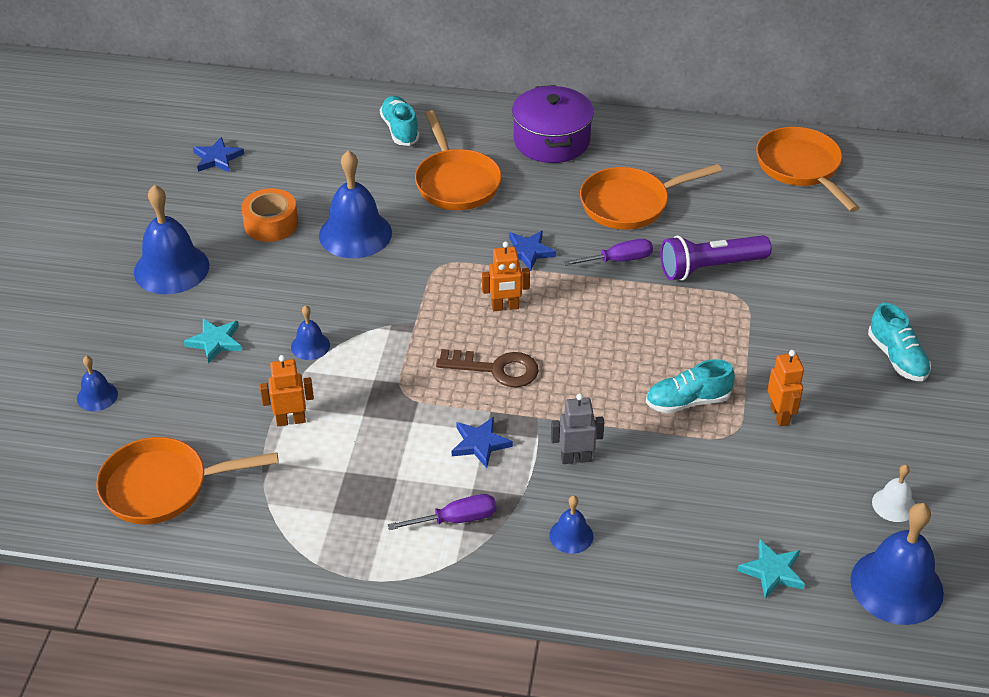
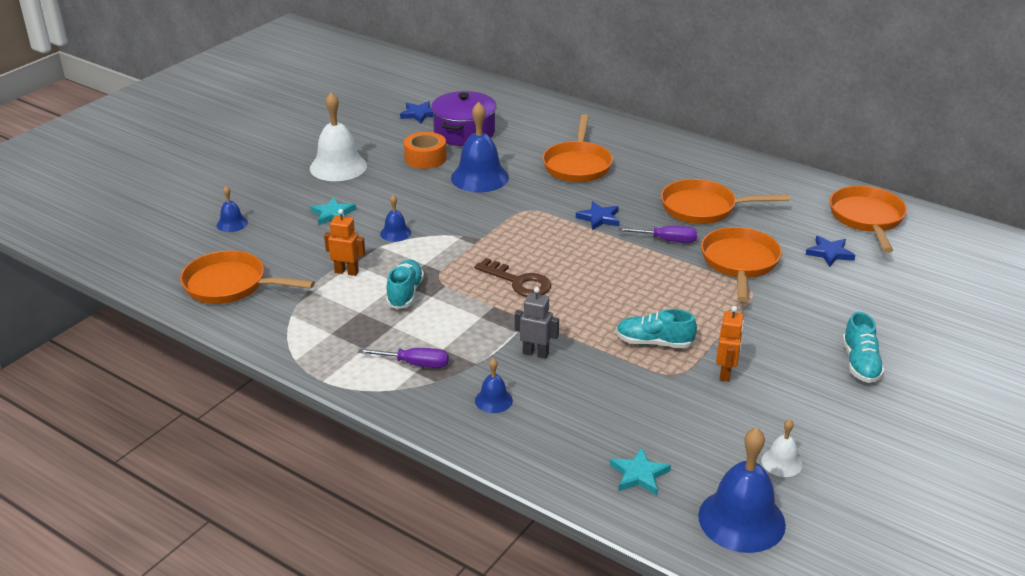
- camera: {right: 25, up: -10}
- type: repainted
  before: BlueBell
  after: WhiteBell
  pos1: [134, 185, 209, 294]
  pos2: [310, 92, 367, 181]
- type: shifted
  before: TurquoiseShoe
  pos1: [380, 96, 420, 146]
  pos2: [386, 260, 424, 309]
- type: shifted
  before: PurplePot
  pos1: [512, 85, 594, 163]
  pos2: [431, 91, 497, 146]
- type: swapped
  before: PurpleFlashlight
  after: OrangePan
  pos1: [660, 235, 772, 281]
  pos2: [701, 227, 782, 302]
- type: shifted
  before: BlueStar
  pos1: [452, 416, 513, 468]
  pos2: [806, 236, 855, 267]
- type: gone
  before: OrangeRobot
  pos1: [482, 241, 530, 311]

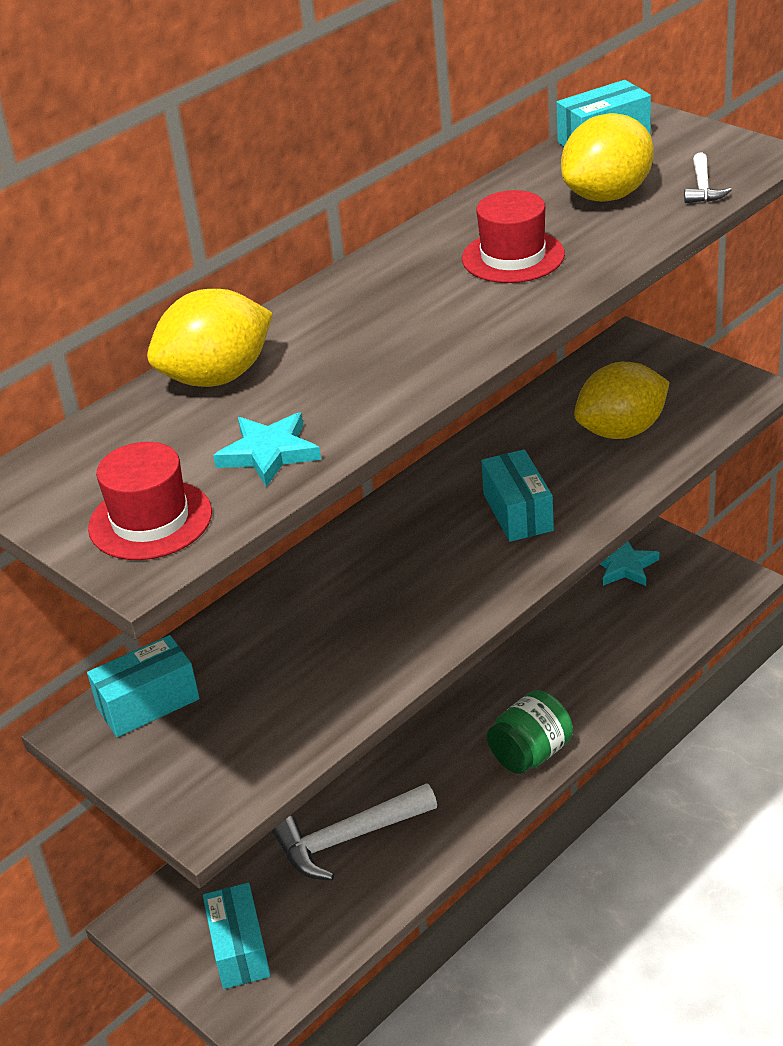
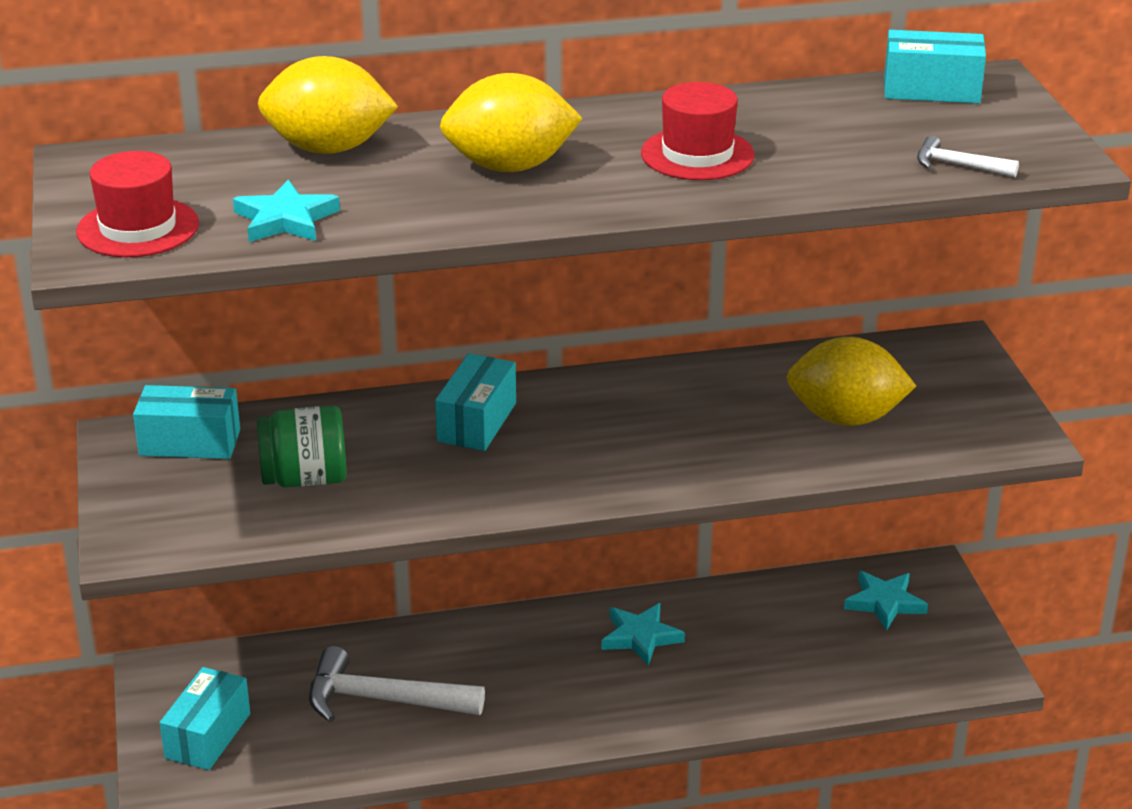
- camera: {right: 30, up: -5}
- type: shifted
  before: GreenJar
  pos1: [487, 690, 573, 774]
  pos2: [257, 406, 347, 488]
- type: shifted
  before: TurquoiseBox
  pos1: [481, 449, 554, 542]
  pos2: [435, 353, 516, 451]
- type: shifted
  before: YellowLemon
  pos1: [561, 113, 654, 202]
  pos2: [440, 73, 583, 172]
- type: new
  after: TurquoiseStar
  pos2: [601, 603, 685, 666]
- type: rotated
  before: WhiteHammer
  pos1: [684, 153, 732, 203]
  pos2: [917, 136, 1019, 177]
  turn: 75

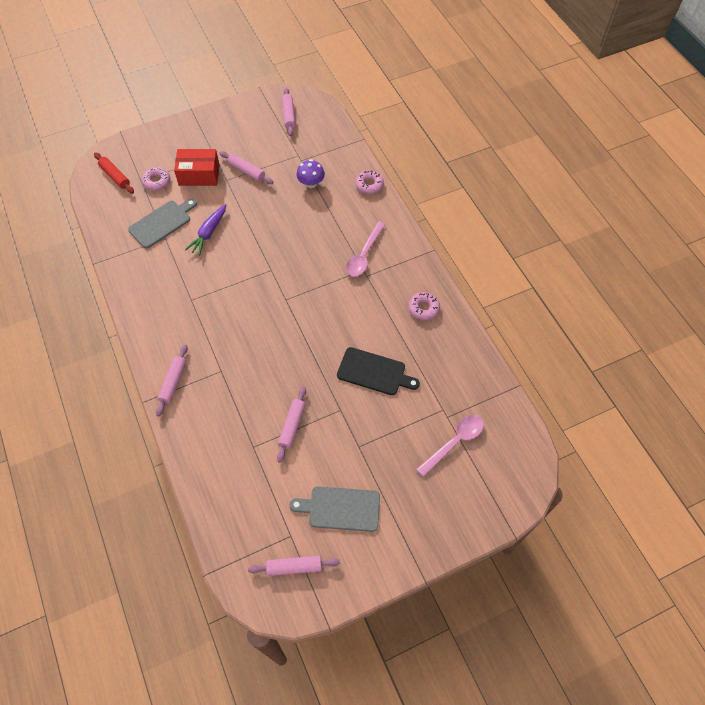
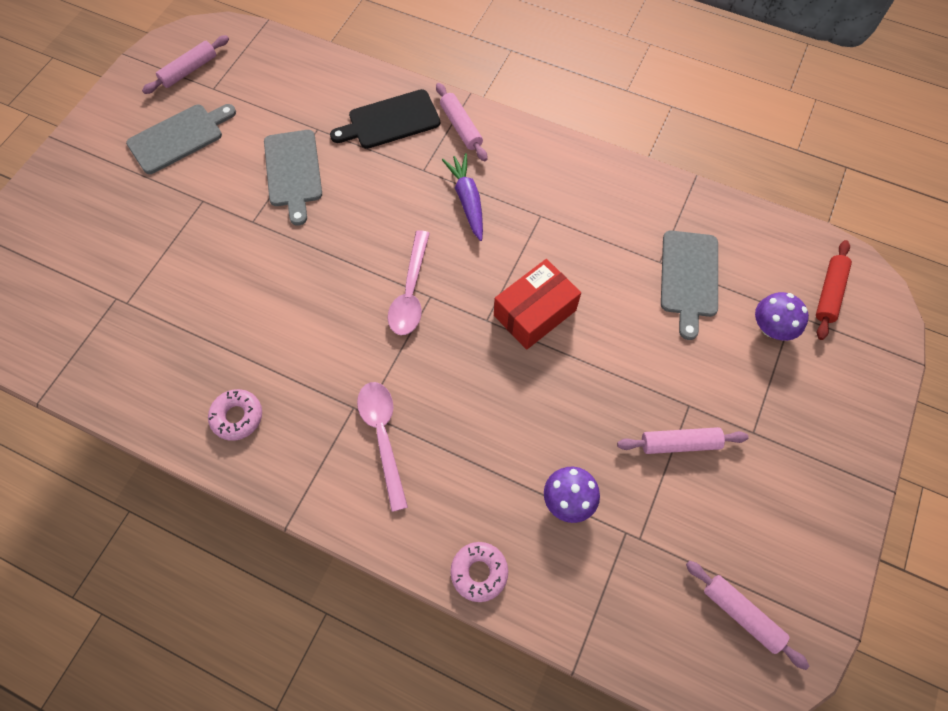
- camera: {right: 140, up: 5}
- type: swapped
  before: PinkRollingPin
  after: GreyCuttingBoard
  pos1: [277, 387, 306, 463]
  pos2: [264, 130, 322, 226]
- type: shifted
  before: BlackCuttingBoard
  pos1: [337, 347, 420, 395]
  pos2: [330, 89, 440, 149]
- type: shifted
  before: PinkSpoon
  pos1: [416, 415, 484, 477]
  pos2: [388, 230, 430, 335]
- type: shifted
  before: PurpleCarrot
  pos1: [185, 204, 226, 256]
  pos2: [442, 153, 483, 241]
- type: shifted
  before: RedBox
  pos1: [174, 149, 219, 186]
  pos2: [494, 259, 581, 350]
- type: swapped
  before: PinkDonut
  after: PurpleMushroom
  pos1: [142, 167, 170, 191]
  pos2: [755, 292, 809, 341]
- type: rotated
  before: RedRollingPin
  pos1: [94, 152, 134, 193]
  pos2: [816, 240, 852, 340]
  turn: -75

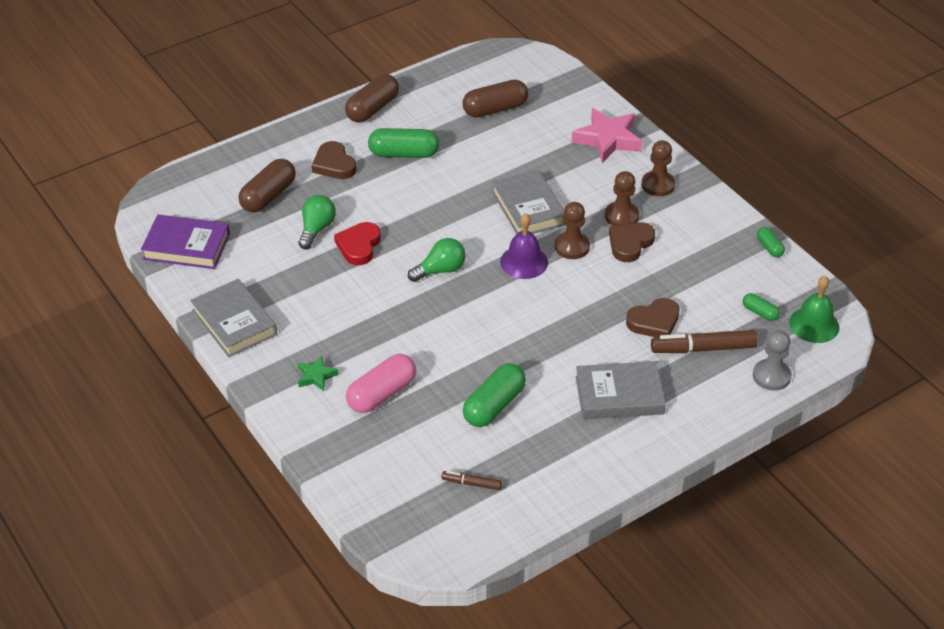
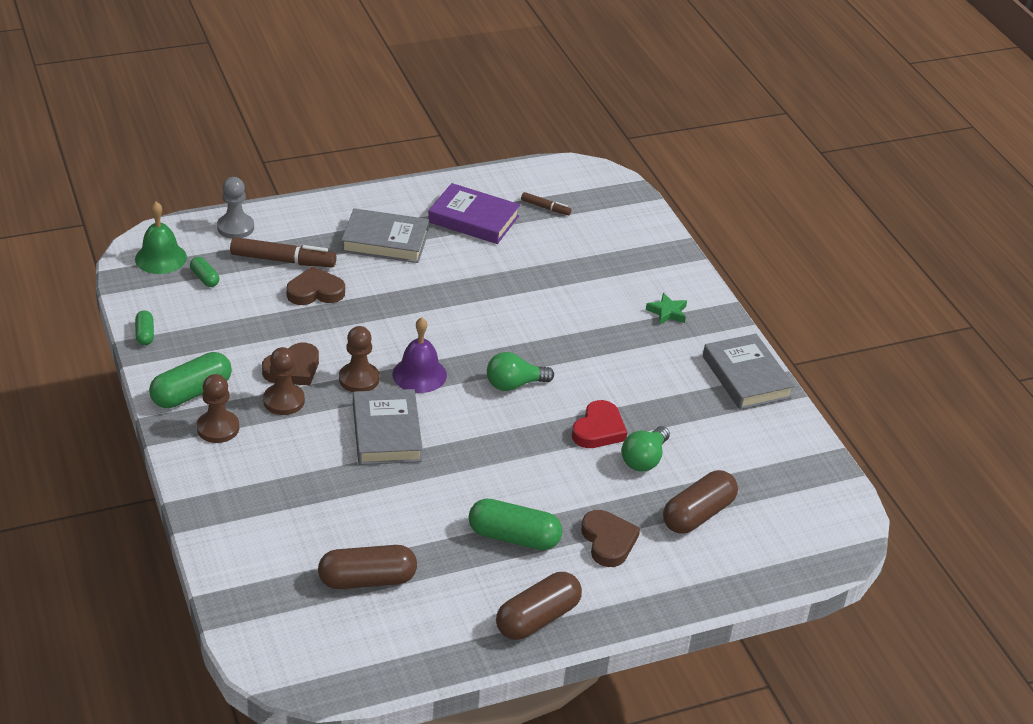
- camera: {right: -170, up: -5}
- type: shifted
  before: GreenCapsule
  pos1: [463, 363, 526, 427]
  pos2: [149, 352, 232, 408]
- type: shifted
  before: PurpleBook
  pos1: [141, 214, 230, 269]
  pos2: [428, 183, 520, 244]
- type: gone
  before: PinkCapsule
  pos1: [346, 354, 416, 413]
- type: gone
  before: PinkStar
  pos1: [572, 108, 642, 163]

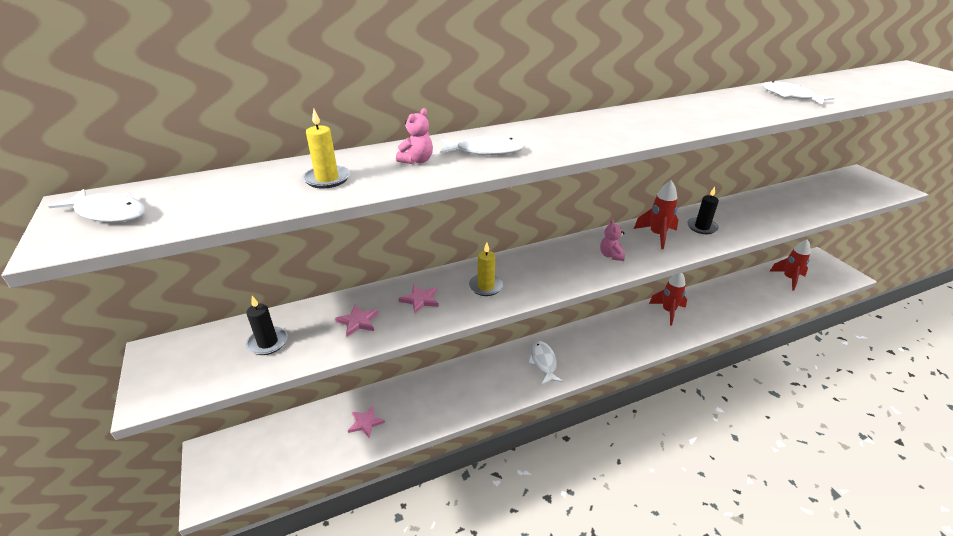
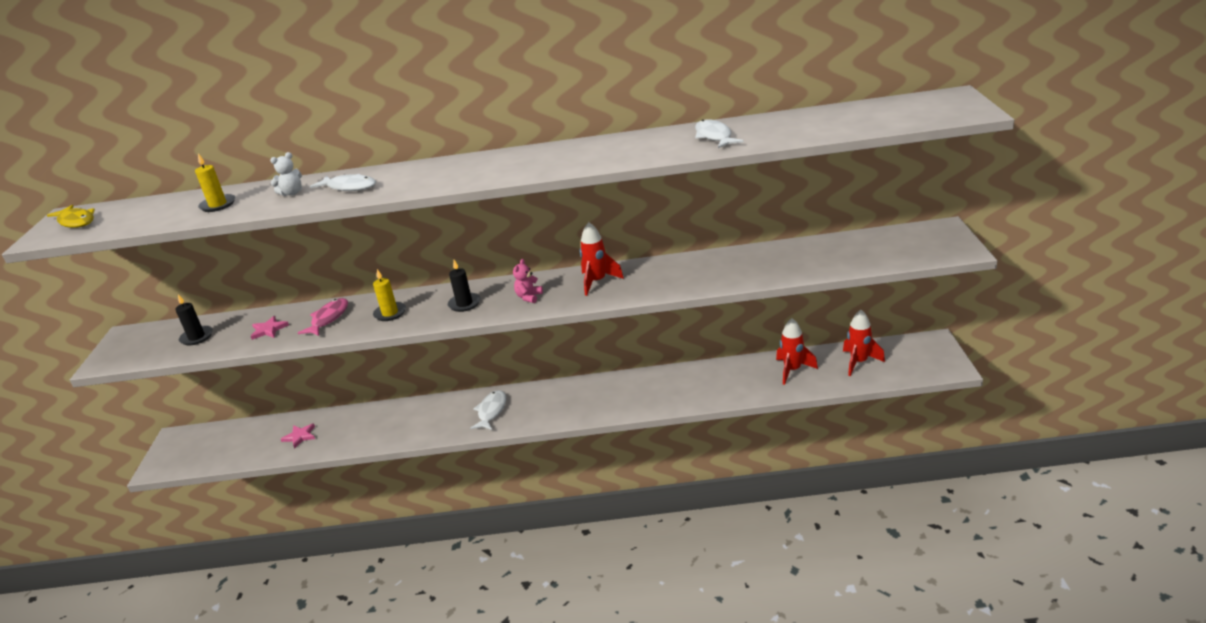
- camera: {right: 25, up: -5}
- type: repainted
  before: WhiteFish
  after: YellowFish
  pos1: [48, 189, 145, 223]
  pos2: [47, 205, 95, 228]
- type: repainted
  before: PinkTeddyBear
  after: WhiteTeddyBear
  pos1: [396, 108, 433, 164]
  pos2: [270, 152, 302, 196]
- type: swapped
  before: PinkStar
  after: PinkFish
  pos1: [399, 285, 439, 314]
  pos2: [298, 298, 348, 336]
- type: shifted
  before: BlackCandle
  pos1: [687, 187, 719, 234]
  pos2: [448, 260, 480, 312]
- type: shifted
  before: RedRocket
  pos1: [649, 273, 687, 325]
  pos2: [776, 318, 818, 385]

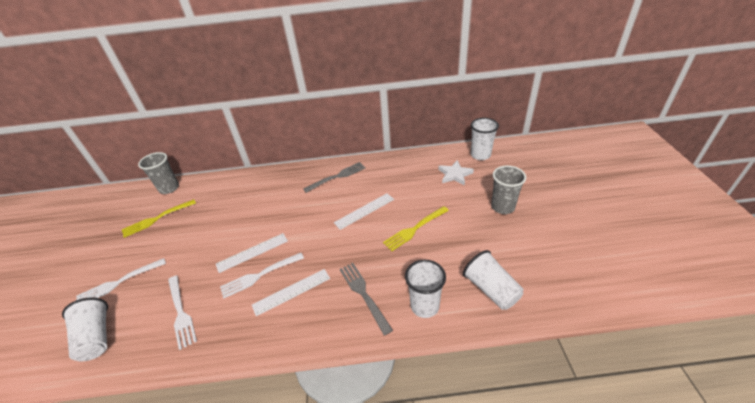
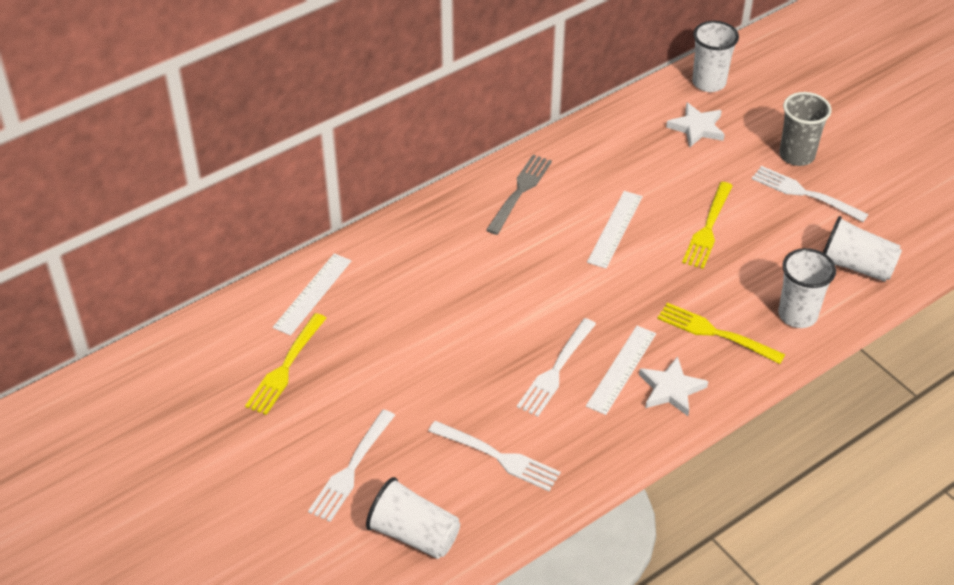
- camera: {right: -35, up: 5}
- type: shifted
  before: WhiteRuler
  pos1: [216, 233, 288, 273]
  pos2: [273, 253, 351, 336]
- type: new
  after: WhiteStar
  pos2: [639, 356, 708, 416]
- type: repainted
  before: GreyFork
  after: YellowFork
  pos1: [340, 263, 393, 336]
  pos2: [657, 303, 785, 364]
- type: new
  after: WhiteFork
  pos2: [752, 166, 869, 222]
- type: gone
  before: GreyCup
  pos1: [138, 152, 179, 194]

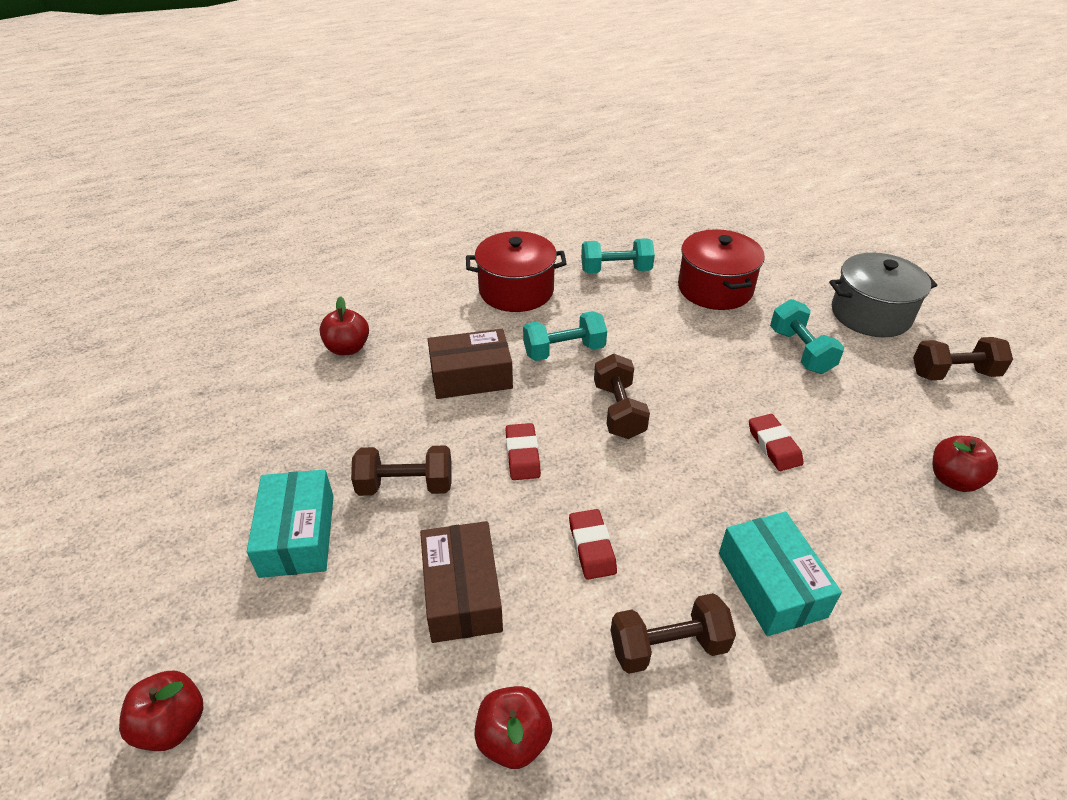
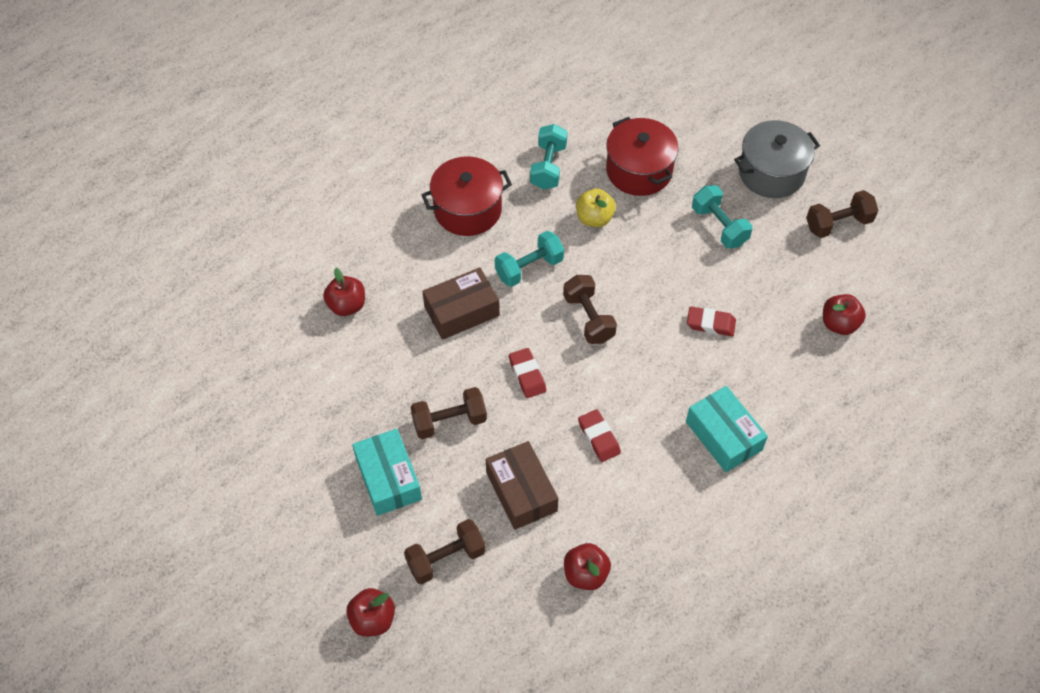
- camera: {right: -15, up: 15}
- type: shifted
  before: BrownDumbbell
  pos1: [611, 593, 736, 674]
  pos2: [404, 519, 486, 584]
- type: rotated
  before: TurquoiseDumbbell
  pos1: [581, 238, 655, 274]
  pos2: [530, 124, 567, 190]
  turn: -60
- type: new
  after: YellowApple
  pos2: [576, 189, 616, 227]
- type: rotated
  before: RedEraser
  pos1: [749, 414, 804, 471]
  pos2: [687, 306, 736, 336]
  turn: -45

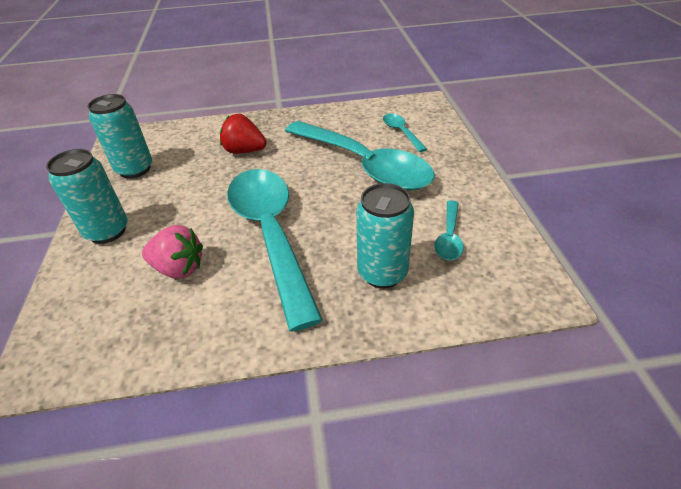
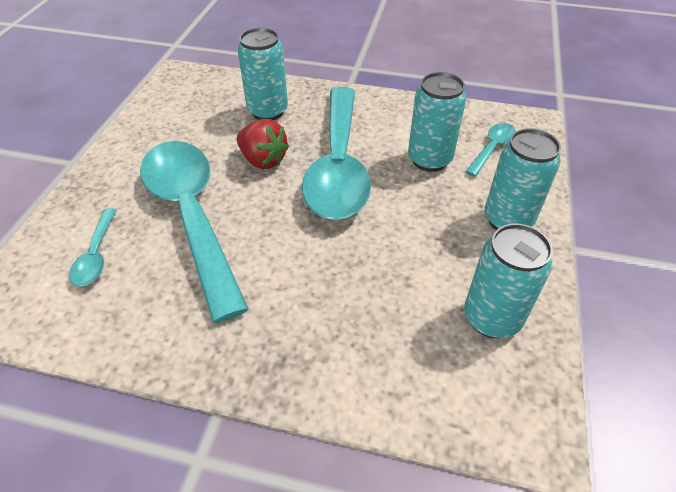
- camera: {right: -160, up: 5}
- type: shifted
  before: RedStrawberry
  pos1: [220, 114, 267, 154]
  pos2: [237, 119, 289, 169]
- type: swapped
  before: PinkStrawberry
  after: TurquoiseCan
  pos1: [142, 225, 203, 279]
  pos2: [408, 72, 466, 172]
- type: shifted
  before: TurquoiseSpoon
  pos1: [434, 201, 464, 260]
  pos2: [465, 123, 516, 177]

